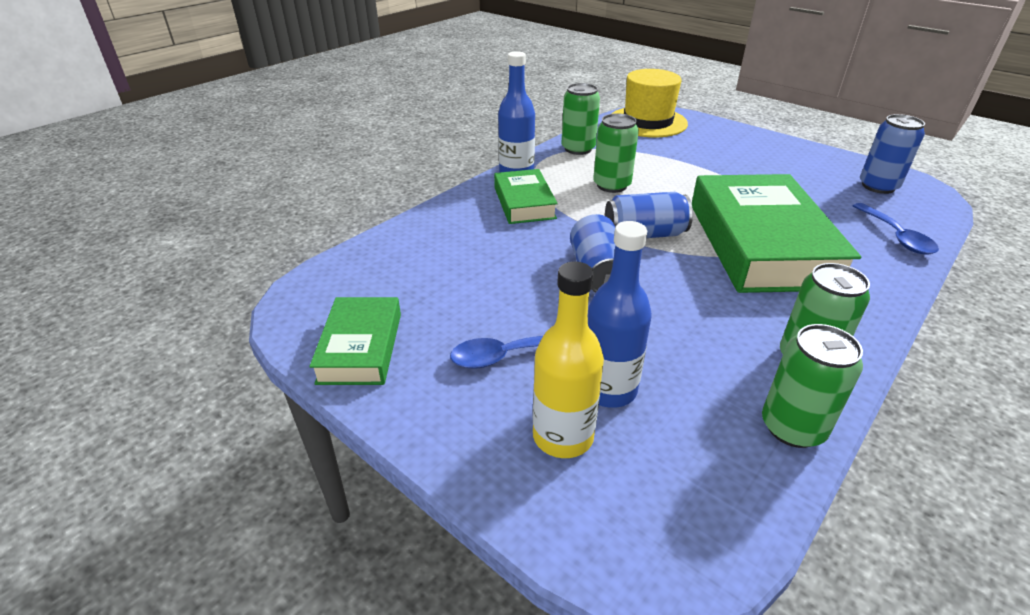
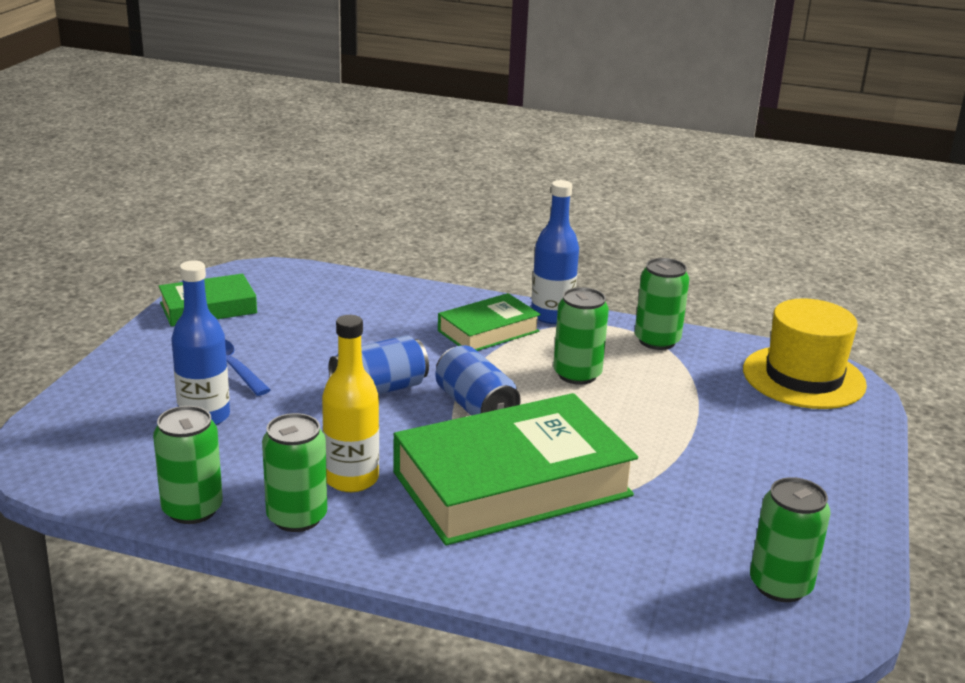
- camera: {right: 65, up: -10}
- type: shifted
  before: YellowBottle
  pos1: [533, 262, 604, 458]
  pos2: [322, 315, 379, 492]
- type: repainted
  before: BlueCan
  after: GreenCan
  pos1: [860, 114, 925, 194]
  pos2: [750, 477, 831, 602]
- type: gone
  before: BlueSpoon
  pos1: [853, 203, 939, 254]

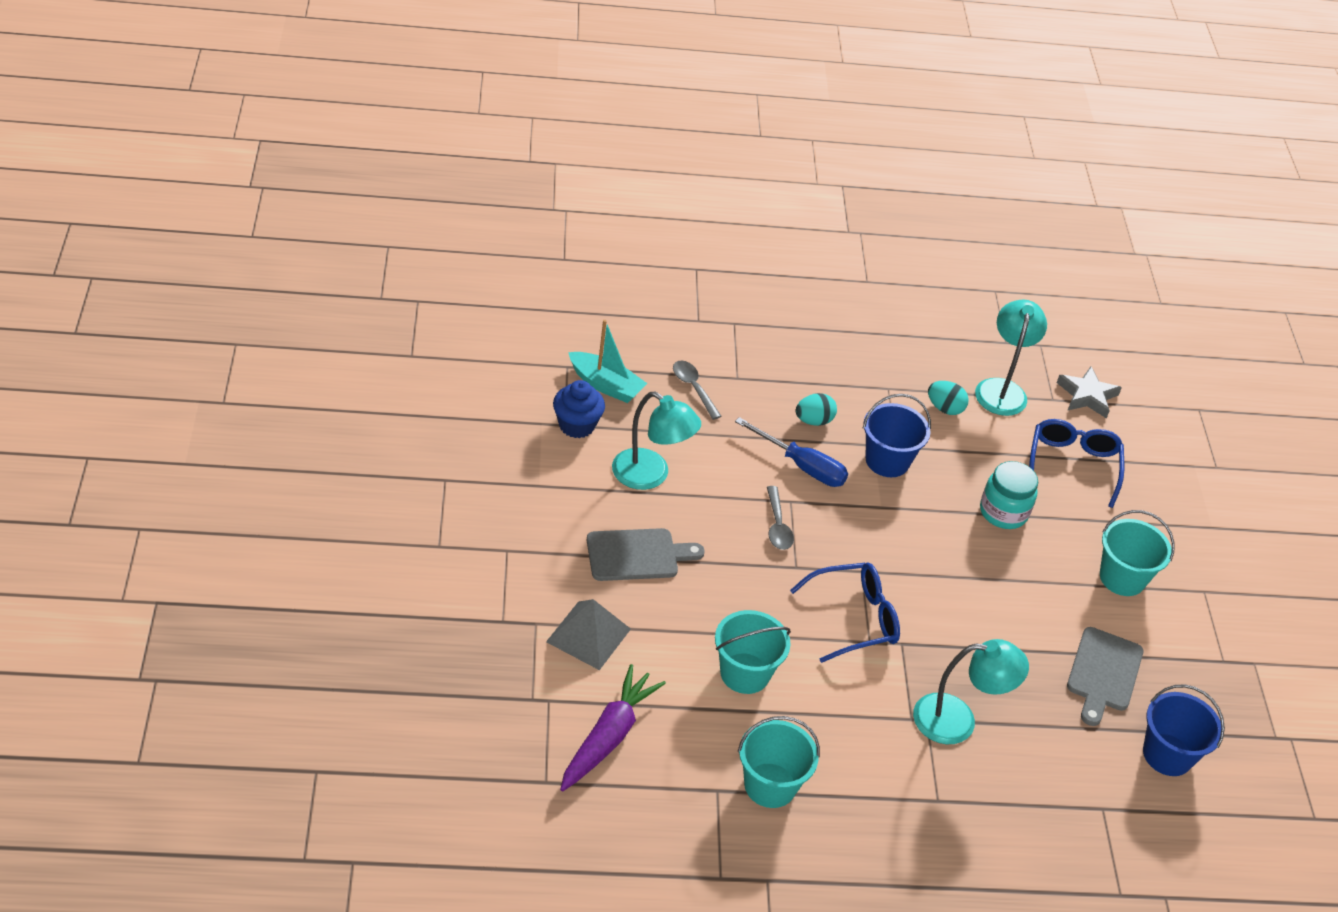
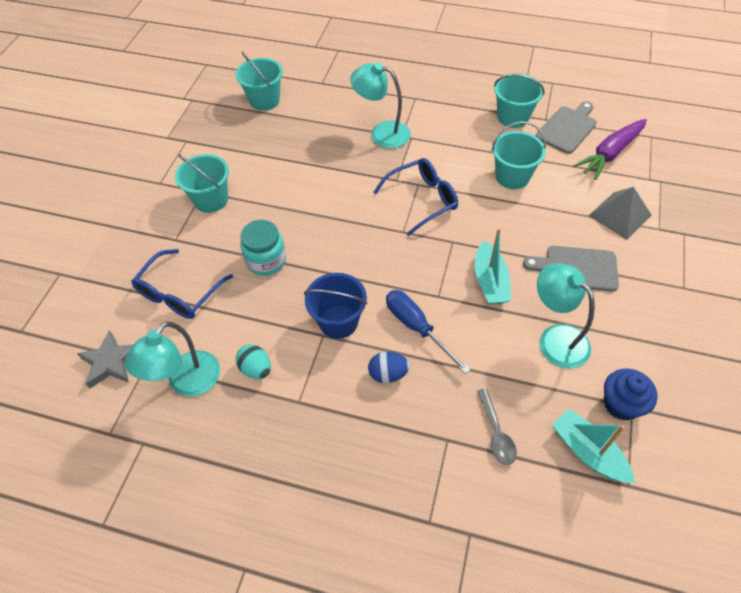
- camera: {right: -155, up: 10}
- type: repainted
  before: BlueBucket
  after: TurquoiseBucket
  pos1: [1143, 684, 1225, 776]
  pos2: [236, 52, 283, 111]
- type: repainted
  before: TurquoiseEgg
  after: BlueEgg
  pos1: [796, 393, 837, 426]
  pos2: [368, 352, 410, 383]
- type: rotated
  before: BlueGlasses
  pos1: [790, 562, 900, 663]
  pos2: [373, 158, 458, 236]
  turn: 150
- type: new
  after: TurquoiseBoat
  pos2: [475, 228, 511, 305]
- type: shifted
  before: GreyCuttingBoard
  pos1: [1067, 627, 1143, 726]
  pos2: [536, 101, 597, 154]
- type: gone
  before: GreySpoon
  pos1: [767, 486, 794, 550]

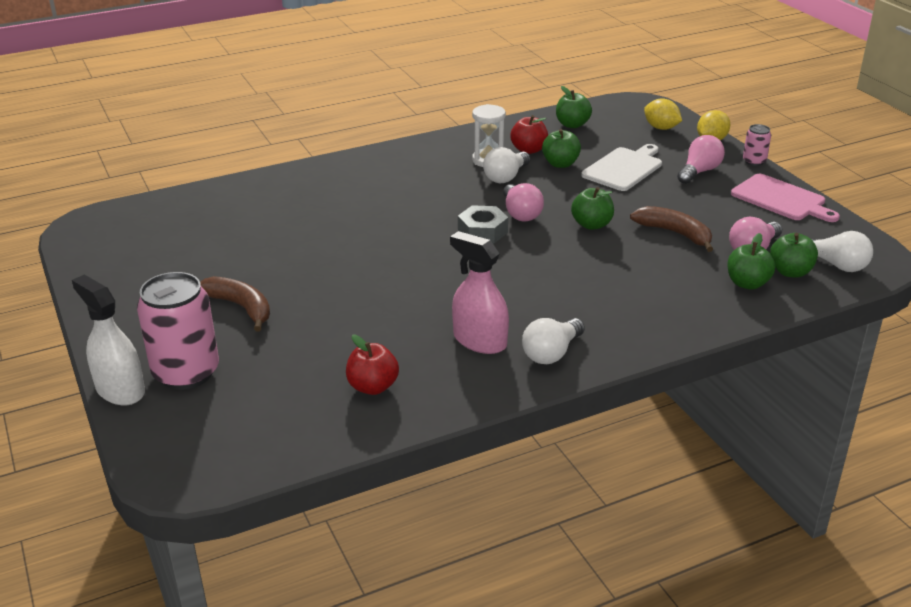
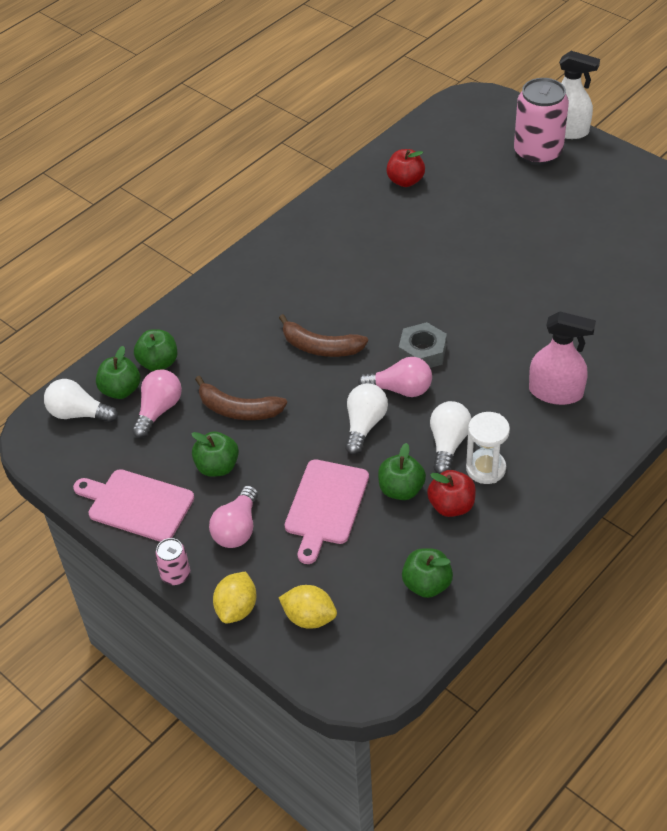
- camera: {right: 160, up: 15}
- type: shifted
  before: GreenApple
  pos1: [571, 187, 614, 230]
  pos2: [191, 431, 239, 477]
- type: shifted
  before: BrownBanana
  pos1: [200, 276, 270, 332]
  pos2: [279, 314, 368, 357]
- type: repainted
  before: WhiteCuttingBoard
  after: PinkCuttingBoard
  pos1: [581, 144, 662, 191]
  pos2: [285, 459, 369, 564]
- type: shifted
  before: WhiteLightBulb
  pos1: [522, 318, 585, 364]
  pos2: [345, 383, 388, 455]
- type: rotated
  before: PinkLightBulb
  pos1: [503, 183, 544, 221]
  pos2: [358, 357, 432, 397]
  turn: 135
- type: shifted
  before: PinkSprayBottle
  pos1: [450, 231, 509, 354]
  pos2: [529, 312, 596, 405]

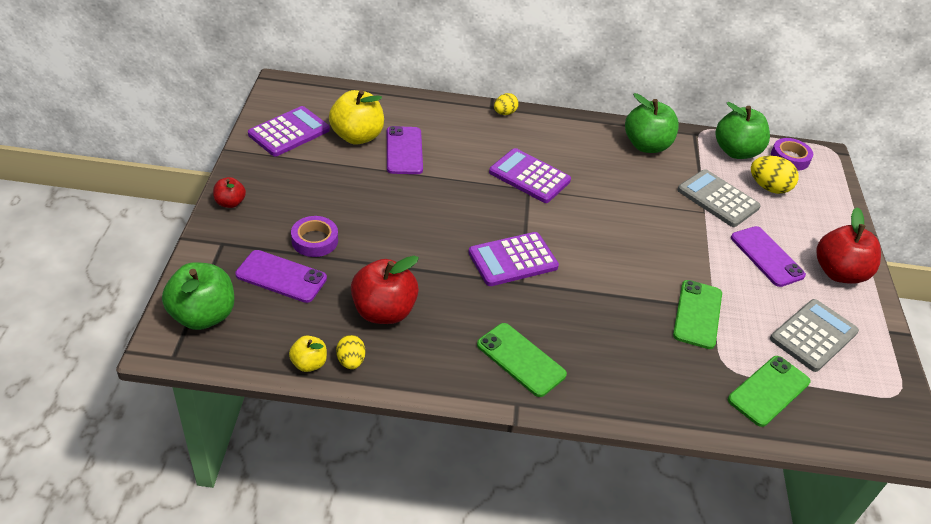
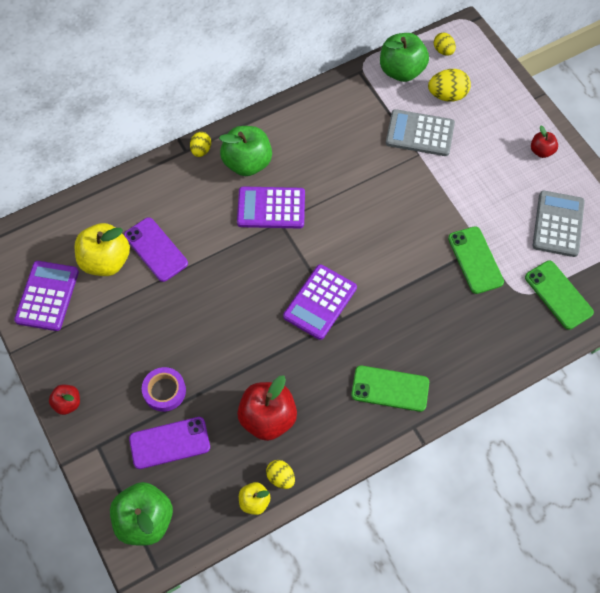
- camera: {right: -30, up: 20}
- type: shifted
  before: GreenApple
  pos1: [625, 93, 679, 153]
  pos2: [219, 126, 272, 176]
- type: swapped
  before: PurpleTape
  after: YellowEgg
  pos1: [771, 138, 813, 171]
  pos2: [434, 33, 456, 56]
- type: rotated
  before: GreenPhone
  pos1: [728, 356, 811, 427]
  pos2: [525, 261, 594, 330]
  turn: -45
- type: scaled
  before: RedApple
  pos1: [816, 207, 881, 284]
  pos2: [531, 125, 558, 158]
  scale: 0.53
- type: gone
  before: PurplePhone
  pos1: [731, 226, 806, 287]

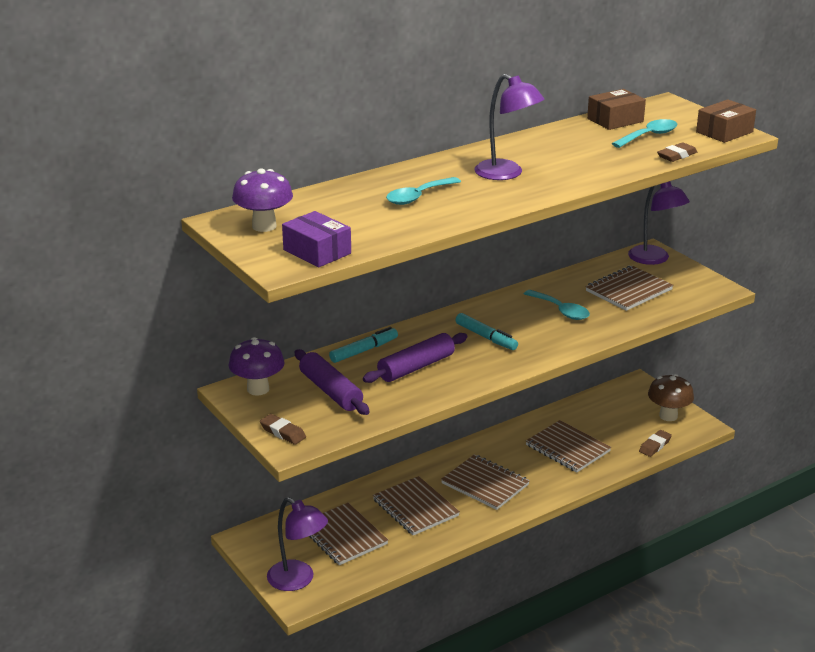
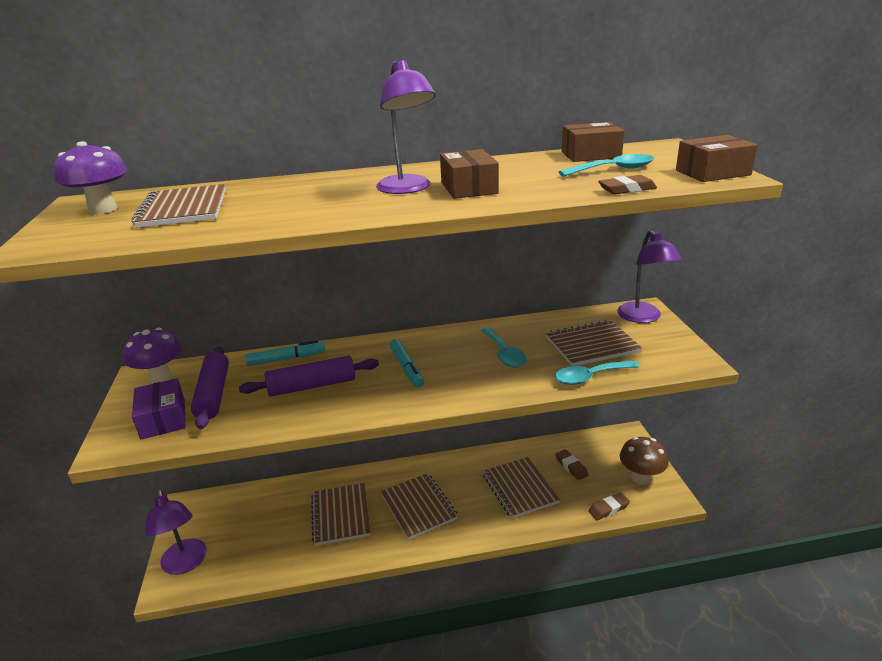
- camera: {right: 25, up: 0}
- type: shifted
  before: BrownNotebook
  pos1: [309, 503, 388, 565]
  pos2: [132, 184, 226, 228]
- type: shifted
  before: PurpleBox
  pos1: [282, 211, 351, 267]
  pos2: [132, 378, 186, 439]
- type: new
  after: BrownBox
  pos2: [440, 149, 499, 199]
- type: shifted
  before: TurquoiseSpoon
  pos1: [386, 177, 461, 205]
  pos2: [555, 360, 640, 385]
- type: shifted
  before: BrownEraser
  pos1: [260, 414, 306, 445]
  pos2: [555, 449, 588, 480]

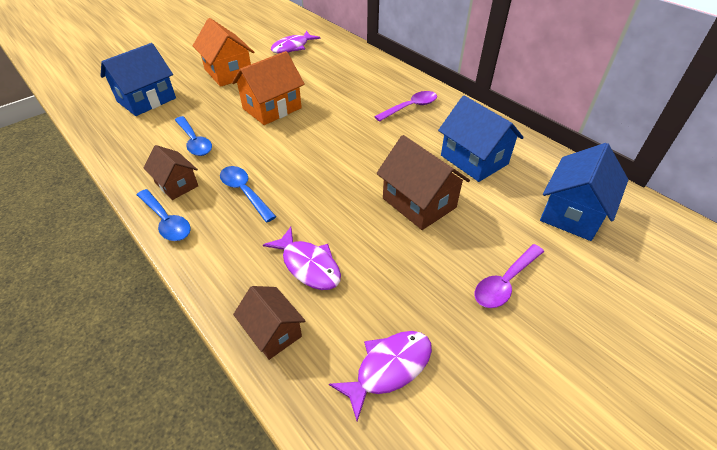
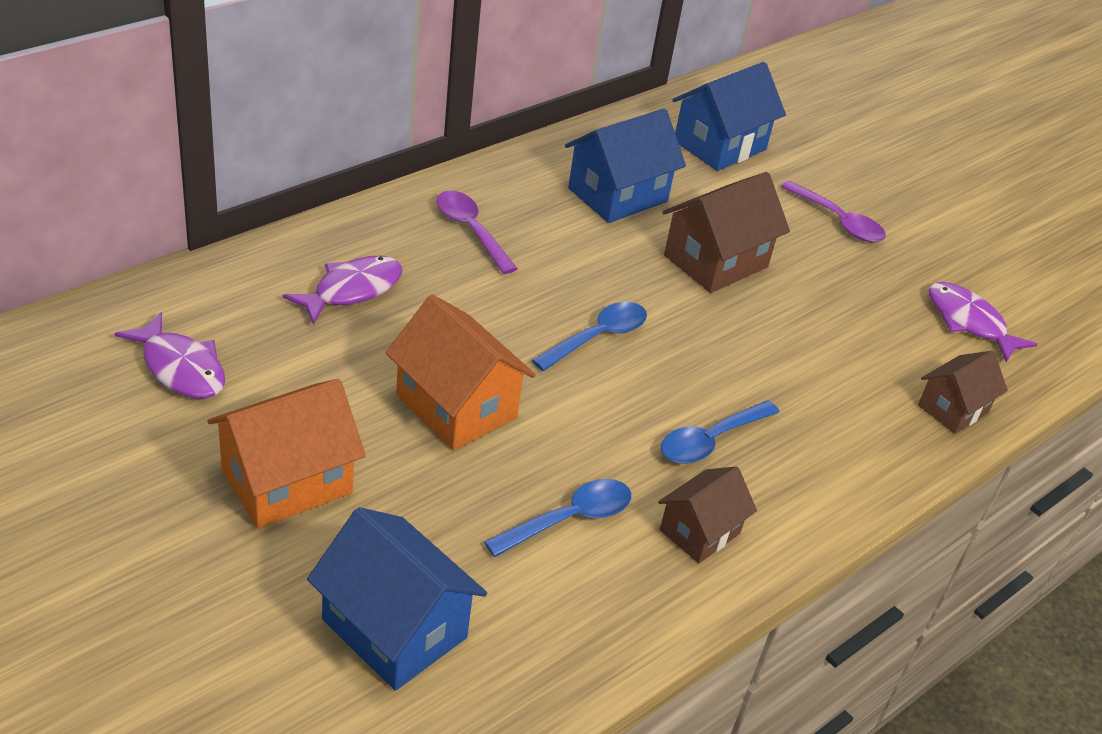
- camera: {right: -95, up: -5}
- type: shifted
  before: PurpleFish
  pos1: [263, 227, 341, 290]
  pos2: [283, 255, 403, 325]
- type: shifted
  before: BlueSpoon
  pos1: [137, 189, 191, 241]
  pos2: [532, 302, 647, 371]
- type: rotated
  before: BlueHouse
  pos1: [540, 143, 628, 241]
  pos2: [672, 62, 786, 171]
  turn: -75

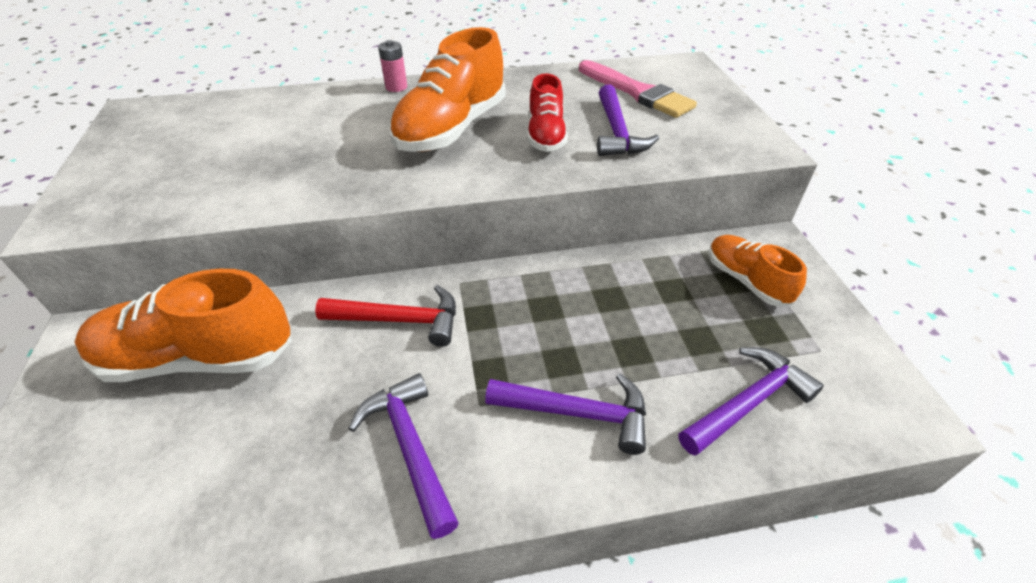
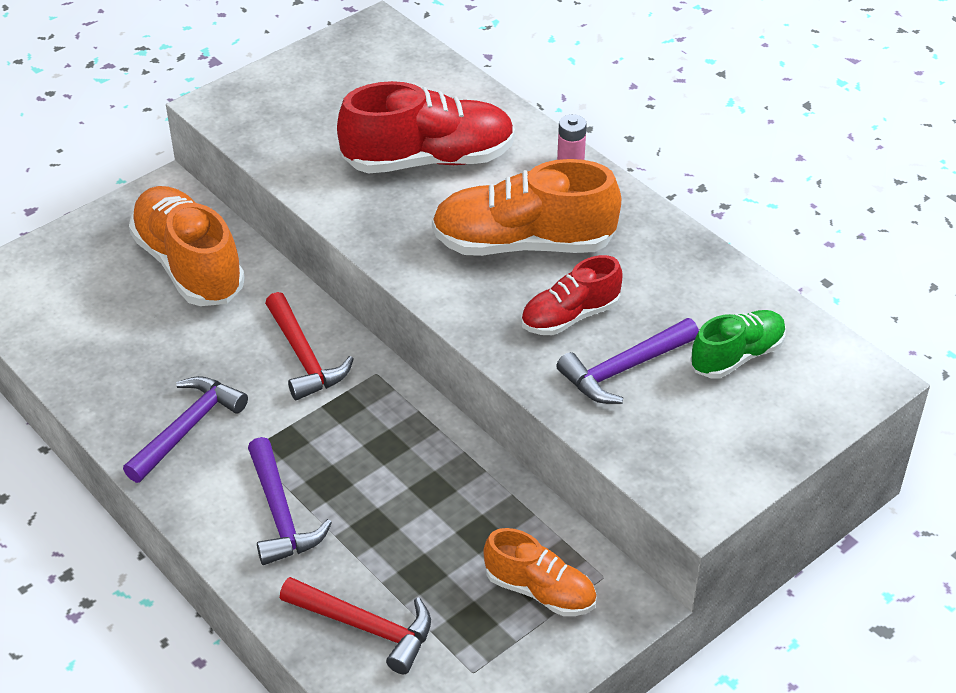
- camera: {right: 60, up: 0}
- type: repainted
  before: PurpleHammer
  after: RedHammer
  pos1: [678, 347, 824, 456]
  pos2: [280, 577, 431, 674]
- type: new
  after: RedShoe
  pos2: [337, 81, 515, 174]
- type: rotated
  before: OrangeShoe
  pos1: [709, 235, 807, 306]
  pos2: [483, 528, 597, 616]
  turn: 90
- type: swapped
  before: PinkBrush
  after: GreenShoe
  pos1: [579, 60, 697, 118]
  pos2: [690, 310, 786, 378]

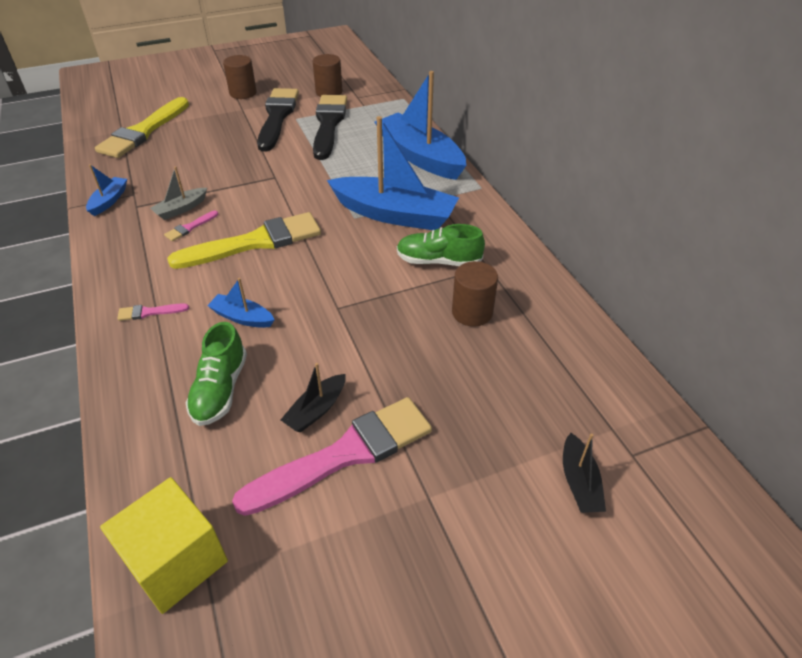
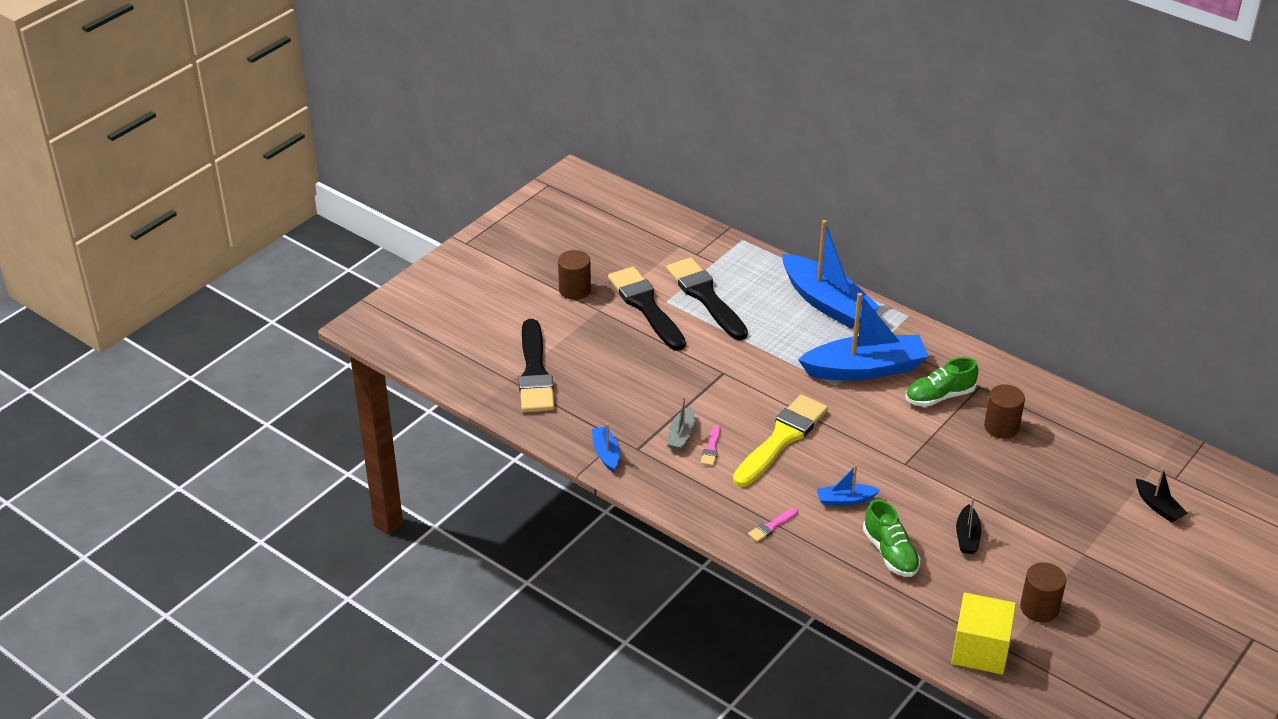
- camera: {right: -30, up: -5}
- type: repainted
  before: YellowBrush
  after: BlackBrush
  pos1: [95, 97, 189, 158]
  pos2: [519, 319, 555, 412]
- type: rotated
  before: BlueBoat
  pos1: [375, 71, 466, 180]
  pos2: [782, 220, 880, 329]
  turn: -150
- type: shifted
  before: BrownCylinder
  pos1: [313, 54, 342, 97]
  pos2: [1020, 562, 1066, 623]
- type: gone
  before: PinkBrush
  pos1: [232, 397, 432, 516]

